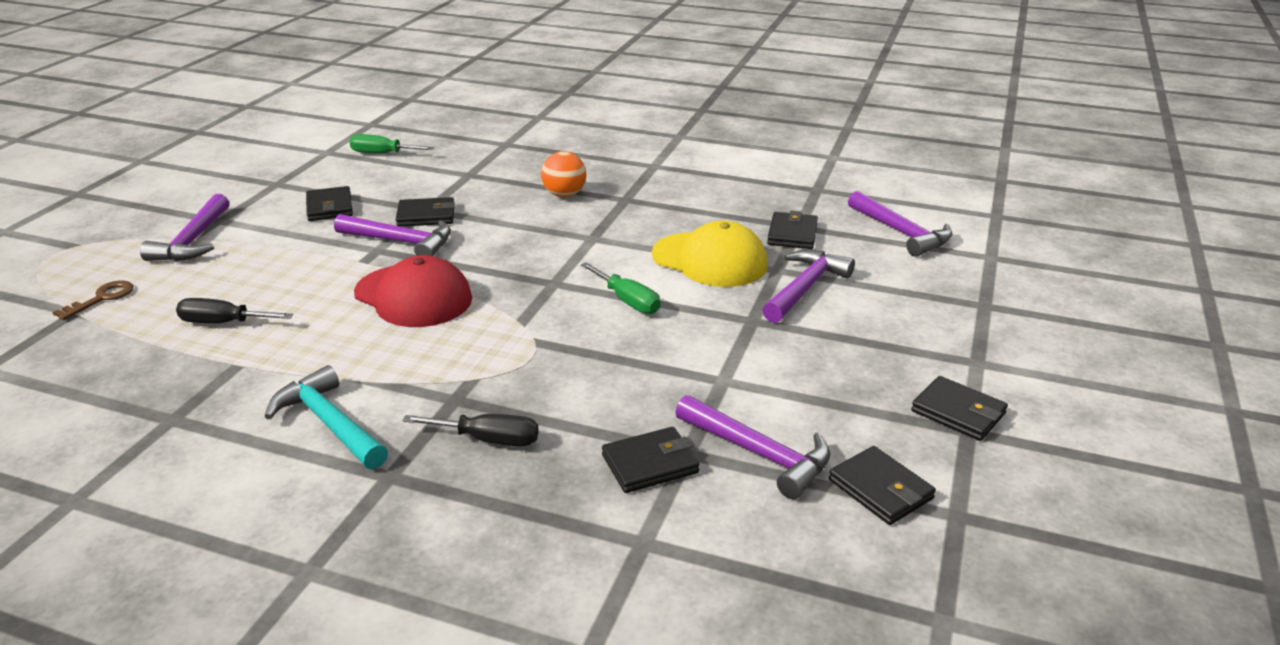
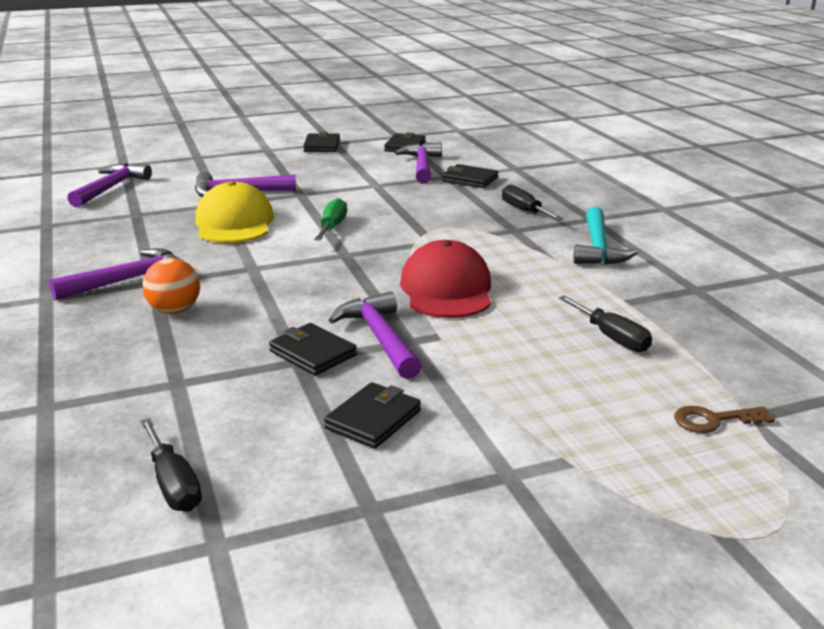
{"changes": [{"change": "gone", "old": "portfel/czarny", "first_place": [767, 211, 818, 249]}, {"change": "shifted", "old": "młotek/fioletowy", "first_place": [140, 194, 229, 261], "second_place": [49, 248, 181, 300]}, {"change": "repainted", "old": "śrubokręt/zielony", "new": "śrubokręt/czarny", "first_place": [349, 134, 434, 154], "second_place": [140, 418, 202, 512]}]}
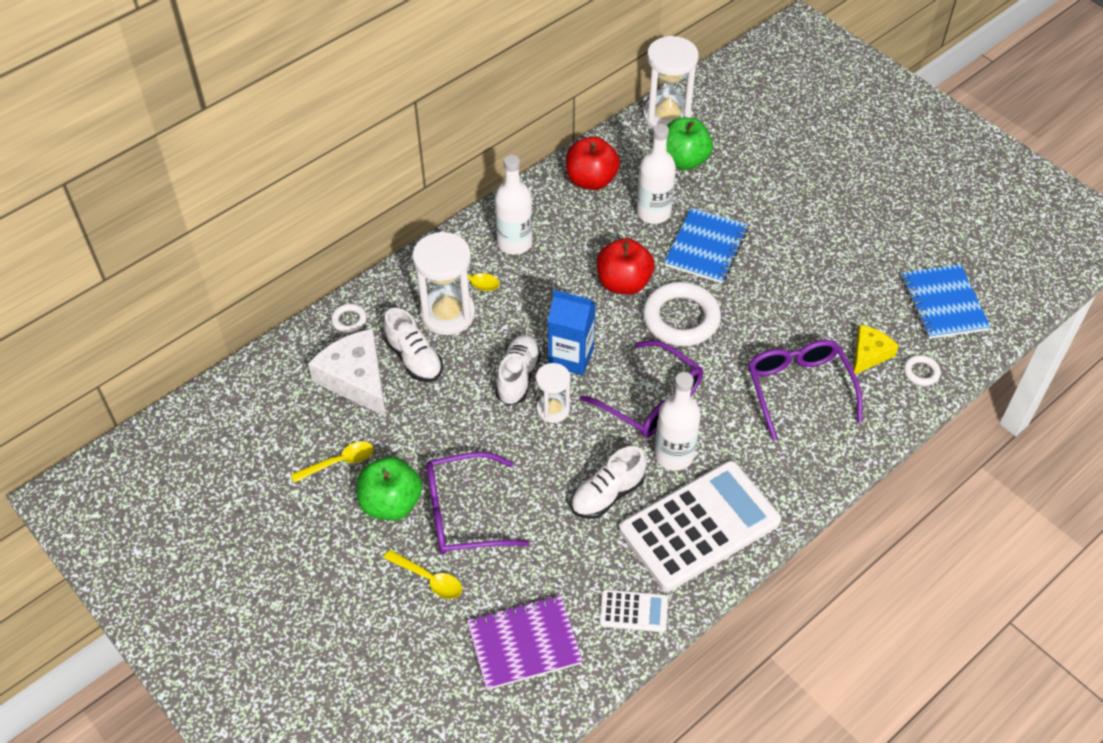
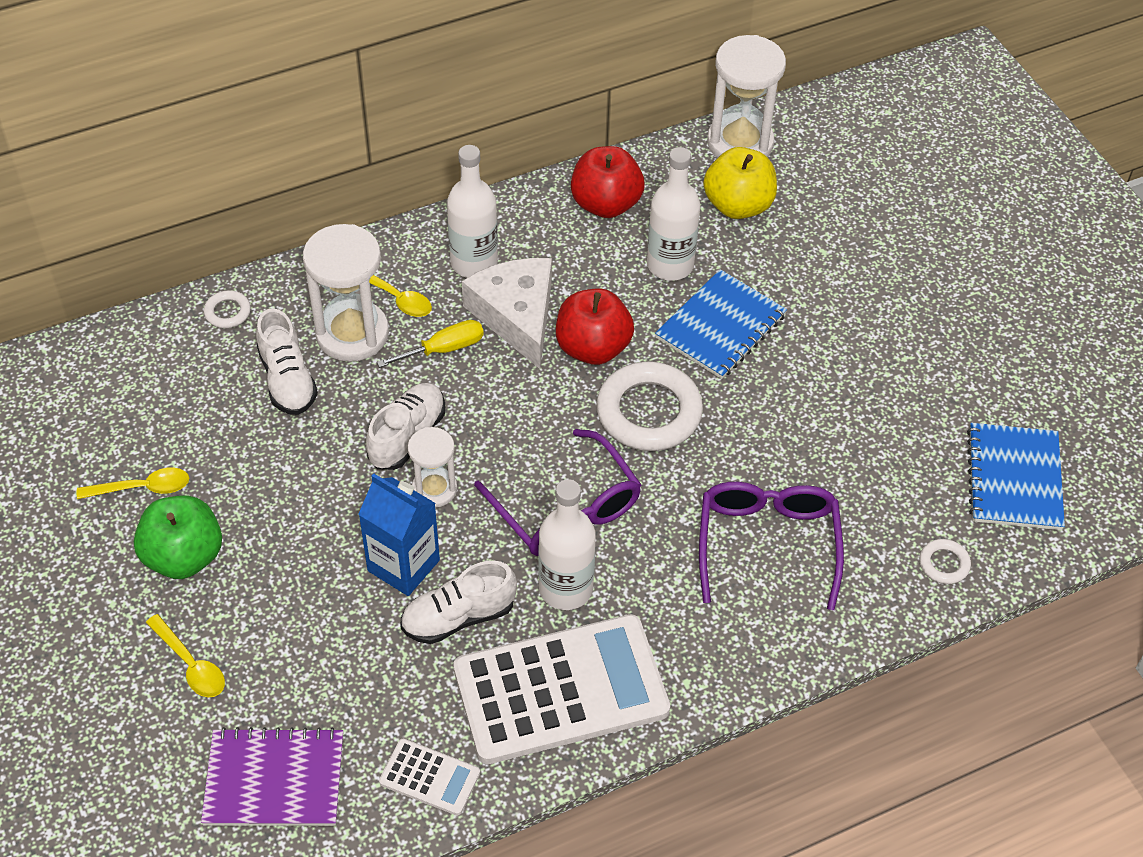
{"changes": [{"change": "gone", "old": "okulary/fioletowy", "first_place": [426, 452, 530, 555]}, {"change": "gone", "old": "ser/żółty", "first_place": [853, 325, 899, 374]}, {"change": "new", "new": "śrubokręt/żółty", "second_place": [377, 320, 484, 368]}, {"change": "shifted", "old": "ser/biały", "first_place": [308, 329, 386, 417], "second_place": [462, 258, 552, 369]}, {"change": "shifted", "old": "karton mleka/niebieski", "first_place": [548, 290, 596, 375], "second_place": [358, 473, 440, 596]}, {"change": "repainted", "old": "jabłko/zielony", "new": "jabłko/żółty", "first_place": [666, 118, 713, 170], "second_place": [704, 147, 777, 219]}]}
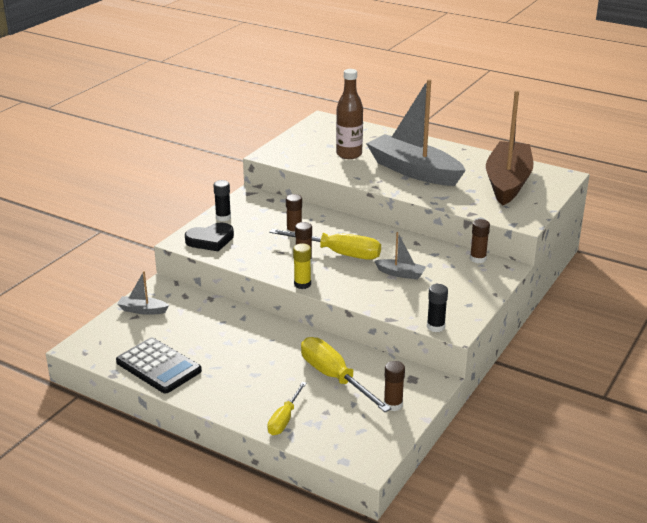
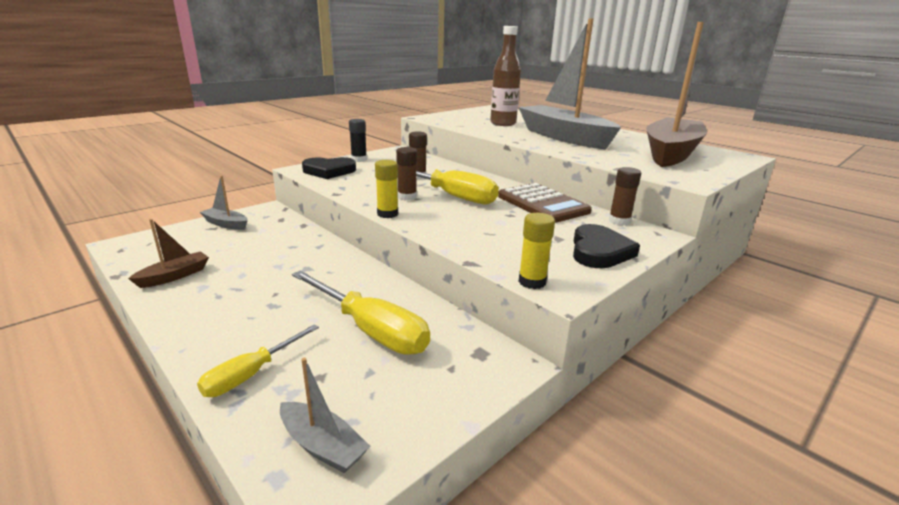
{"changes": [{"change": "gone", "old": "klej w sztyfcie/brązowy", "first_place": [384, 361, 405, 411]}, {"change": "new", "new": "kalkulator/brązowy", "second_place": [498, 183, 592, 223]}, {"change": "new", "new": "serce/czarny", "second_place": [573, 224, 640, 268]}, {"change": "shifted", "old": "łódka/szary", "first_place": [374, 232, 426, 280], "second_place": [280, 358, 370, 473]}, {"change": "swapped", "old": "kalkulator/czarny", "new": "łódka/brązowy", "first_place": [116, 337, 202, 394], "second_place": [128, 219, 209, 288]}, {"change": "repainted", "old": "klej w sztyfcie/czarny", "new": "klej w sztyfcie/żółty", "first_place": [427, 284, 448, 332], "second_place": [518, 213, 555, 289]}, {"change": "rotated", "old": "śrubokręt/żółty", "first_place": [301, 337, 391, 412], "second_place": [292, 270, 430, 355], "degrees": 150}]}
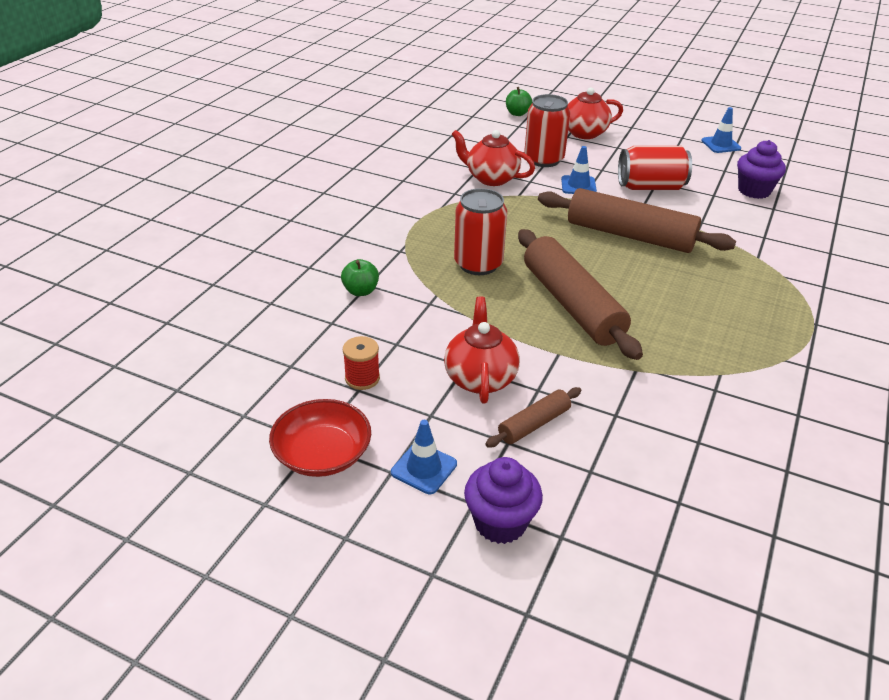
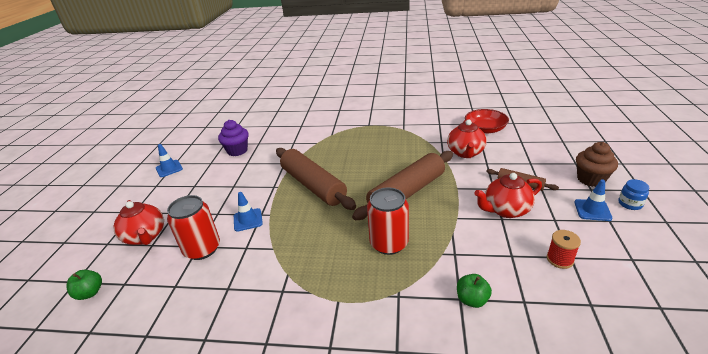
{"changes": [{"change": "gone", "old": "puszka/czerwony", "first_place": [618, 146, 692, 190]}, {"change": "new", "new": "słoik/niebieski", "second_place": [618, 179, 649, 210]}, {"change": "shifted", "old": "miska/czerwony", "first_place": [269, 399, 371, 477], "second_place": [465, 109, 509, 134]}, {"change": "shifted", "old": "imbryk/czerwony", "first_place": [452, 130, 535, 186], "second_place": [447, 120, 487, 158]}, {"change": "repainted", "old": "muffinka/fioletowy", "new": "muffinka/brązowy", "first_place": [464, 457, 543, 544], "second_place": [576, 142, 618, 187]}, {"change": "rotated", "old": "wałek do ciasta/brązowy", "first_place": [538, 188, 736, 253], "second_place": [276, 148, 356, 210], "degrees": -45}]}
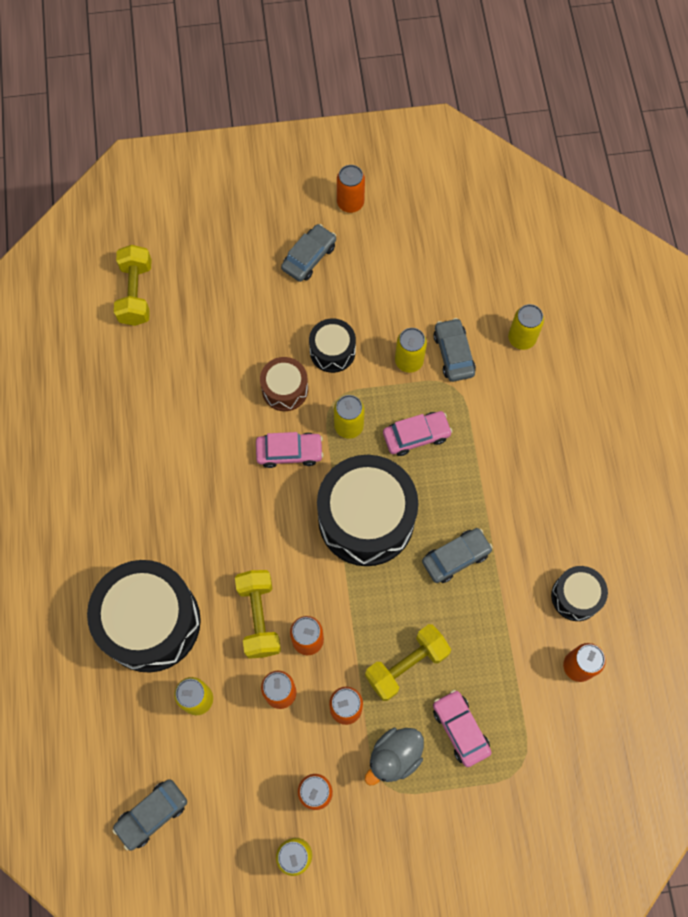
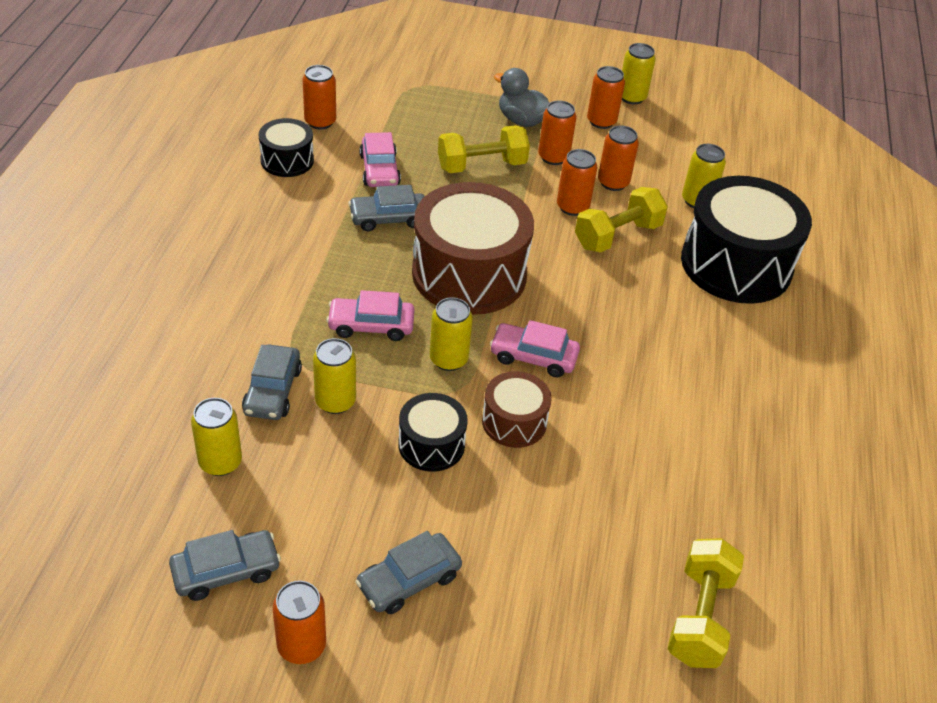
{"changes": [{"change": "shifted", "old": "samochód/szary", "first_place": [112, 779, 187, 851], "second_place": [169, 530, 281, 601]}, {"change": "shifted", "old": "samochód/różowy", "first_place": [433, 690, 492, 767], "second_place": [359, 132, 401, 187]}, {"change": "shifted", "old": "puszka/żółty", "first_place": [508, 304, 544, 350], "second_place": [191, 398, 242, 476]}, {"change": "repainted", "old": "bęben/czarny", "new": "bęben/brązowy", "first_place": [317, 455, 418, 566], "second_place": [412, 182, 534, 315]}, {"change": "rotated", "old": "hantel/żółty", "first_place": [235, 570, 281, 659], "second_place": [575, 187, 668, 253], "degrees": 45}, {"change": "rotated", "old": "kaczka/szary", "first_place": [365, 728, 424, 785], "second_place": [494, 68, 550, 127], "degrees": -120}]}
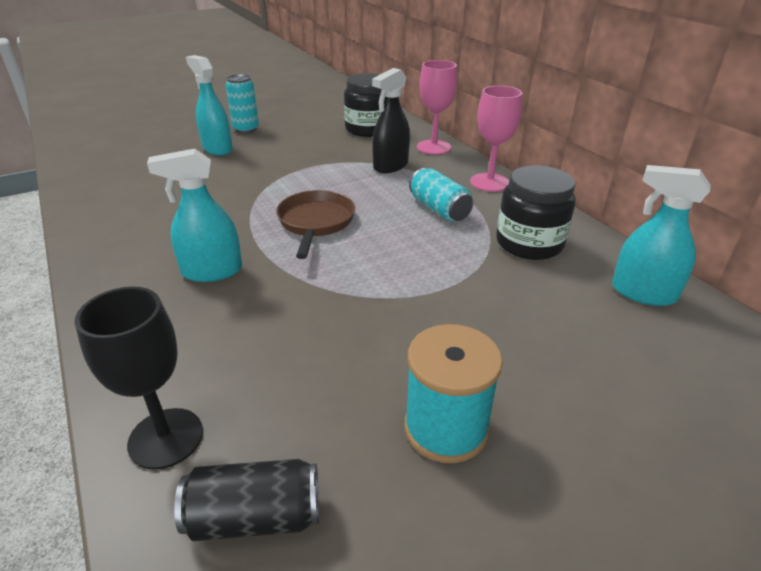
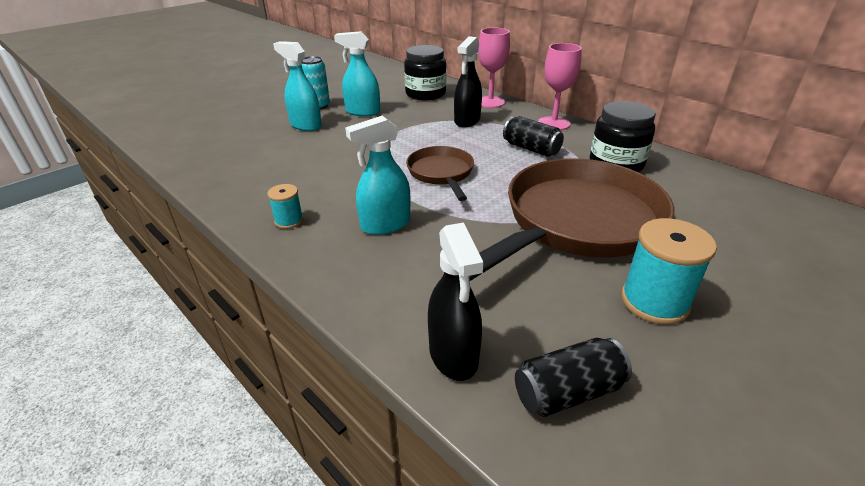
{"changes": [{"change": "new", "new": "szpulka/turkusowy", "second_place": [267, 184, 304, 229]}, {"change": "new", "new": "patelnia/brązowy", "second_place": [469, 158, 675, 281]}, {"change": "shifted", "old": "spryskiwacz/turkusowy", "first_place": [612, 165, 711, 306], "second_place": [334, 31, 380, 116]}, {"change": "swapped", "old": "kielich/czarny", "new": "spryskiwacz/czarny", "first_place": [75, 287, 203, 470], "second_place": [428, 222, 483, 381]}, {"change": "repainted", "old": "puszka/turkusowy", "new": "puszka/czarny", "first_place": [409, 168, 473, 222], "second_place": [503, 116, 564, 157]}]}
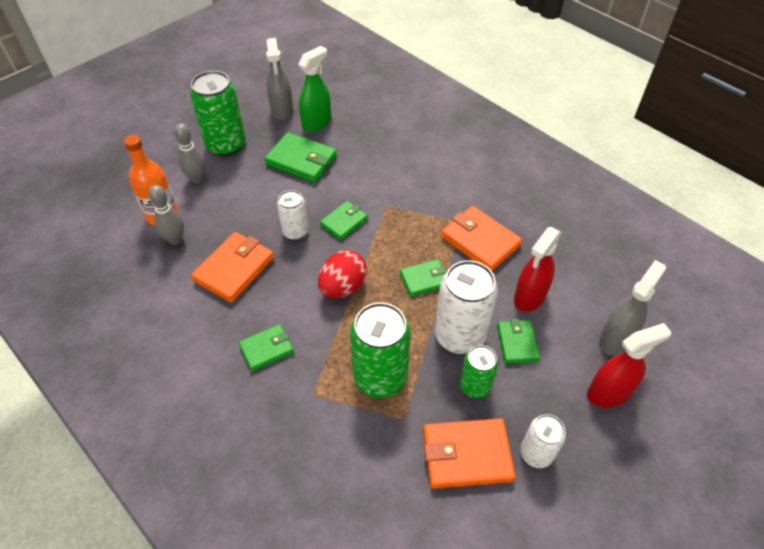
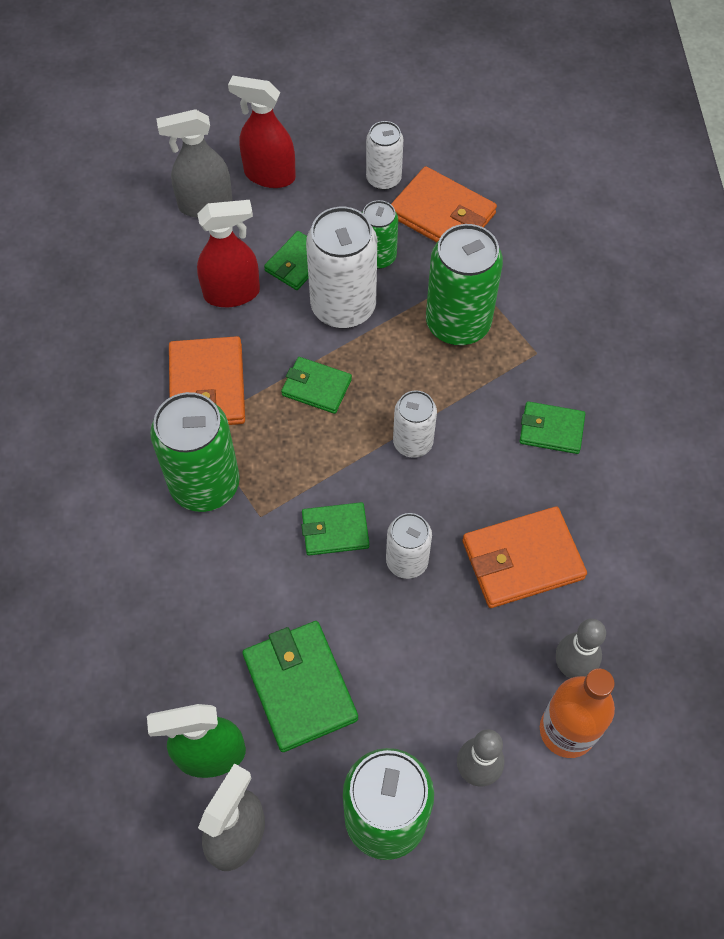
{"changes": [{"change": "new", "new": "puszka/zielony", "second_place": [150, 392, 240, 512]}, {"change": "swapped", "old": "jajko/czerwony", "new": "puszka/biały", "first_place": [318, 250, 367, 298], "second_place": [393, 390, 437, 458]}]}
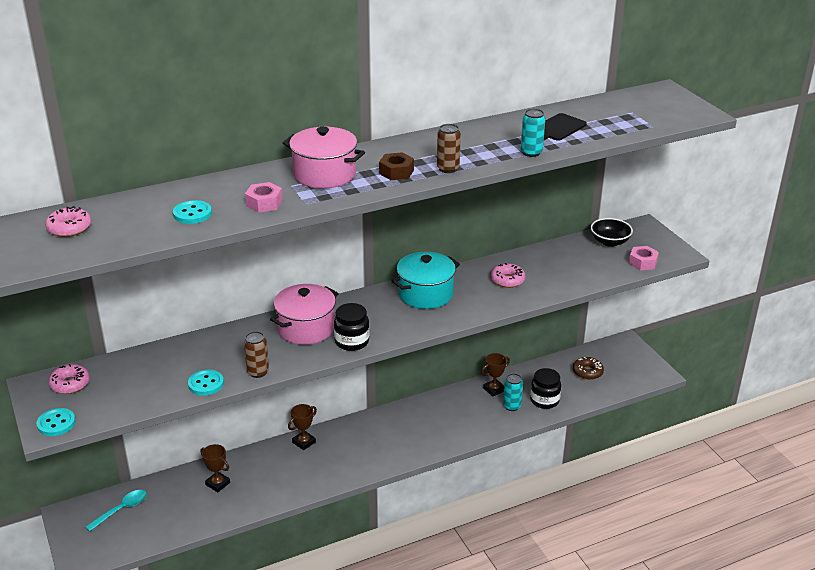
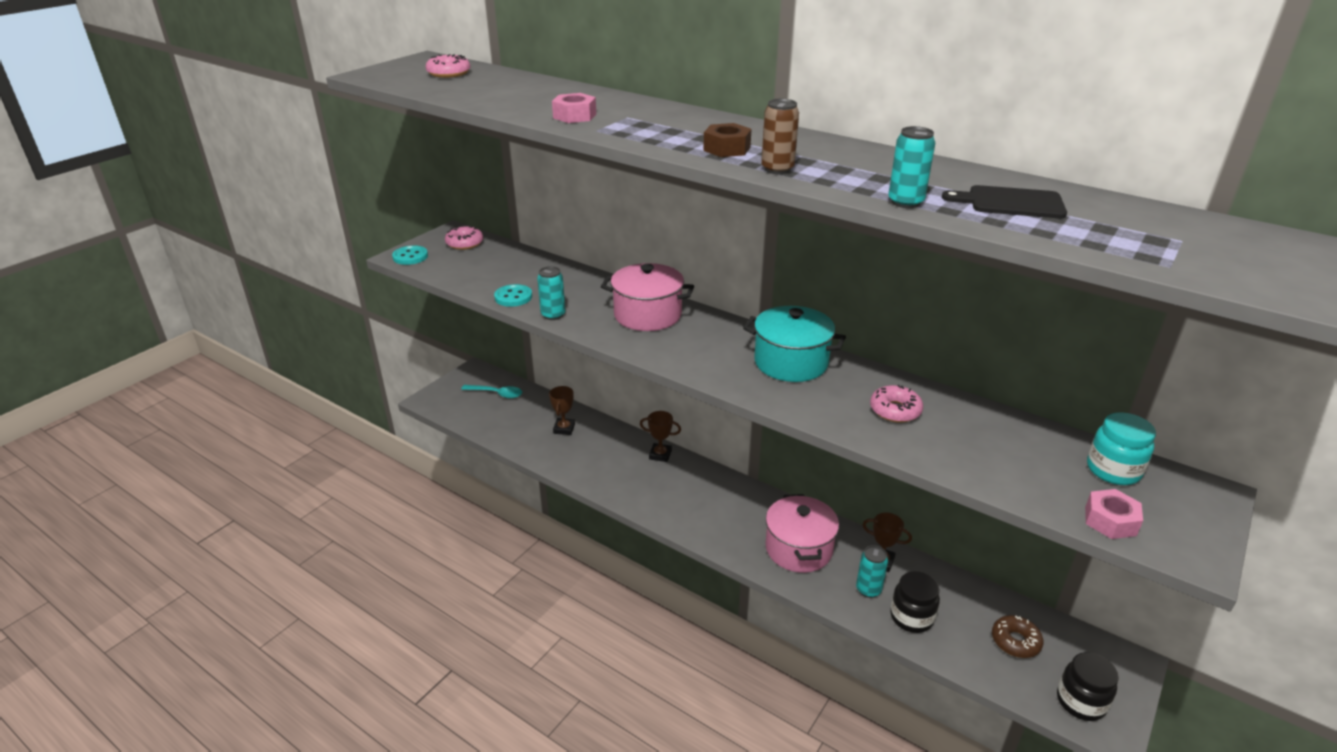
{"changes": [{"change": "gone", "old": "guzik/turkusowy", "first_place": [173, 200, 212, 224]}, {"change": "shifted", "old": "garnek/różowy", "first_place": [283, 127, 365, 189], "second_place": [766, 494, 839, 573]}, {"change": "shifted", "old": "słoik/czarny", "first_place": [334, 303, 369, 351], "second_place": [1057, 652, 1119, 721]}, {"change": "swapped", "old": "miska/czarny", "new": "słoik/turkusowy", "first_place": [591, 218, 633, 247], "second_place": [1087, 412, 1156, 485]}, {"change": "repainted", "old": "puszka/brązowy", "new": "puszka/turkusowy", "first_place": [244, 331, 269, 378], "second_place": [537, 266, 565, 320]}]}
